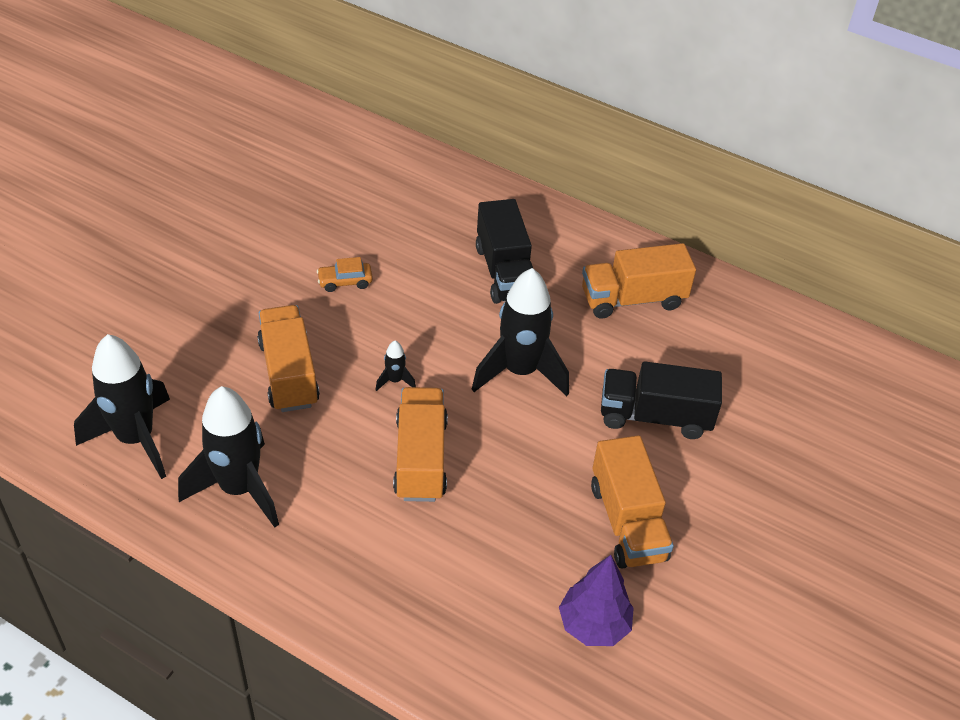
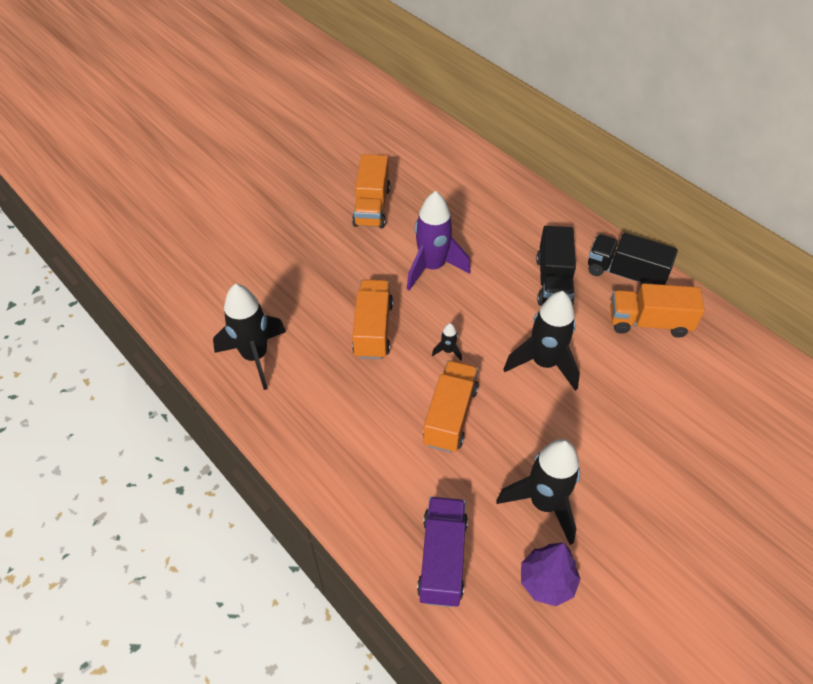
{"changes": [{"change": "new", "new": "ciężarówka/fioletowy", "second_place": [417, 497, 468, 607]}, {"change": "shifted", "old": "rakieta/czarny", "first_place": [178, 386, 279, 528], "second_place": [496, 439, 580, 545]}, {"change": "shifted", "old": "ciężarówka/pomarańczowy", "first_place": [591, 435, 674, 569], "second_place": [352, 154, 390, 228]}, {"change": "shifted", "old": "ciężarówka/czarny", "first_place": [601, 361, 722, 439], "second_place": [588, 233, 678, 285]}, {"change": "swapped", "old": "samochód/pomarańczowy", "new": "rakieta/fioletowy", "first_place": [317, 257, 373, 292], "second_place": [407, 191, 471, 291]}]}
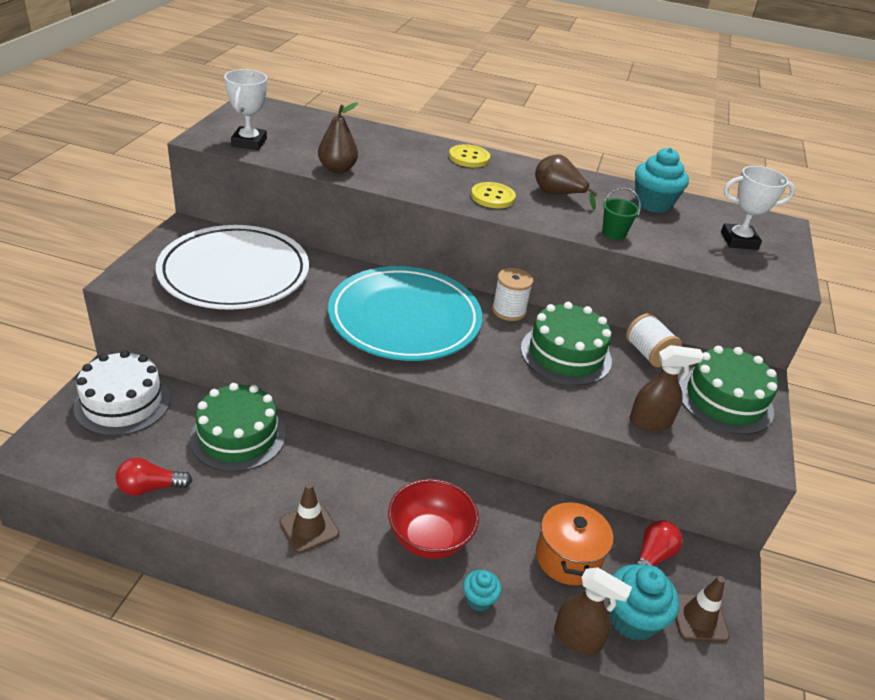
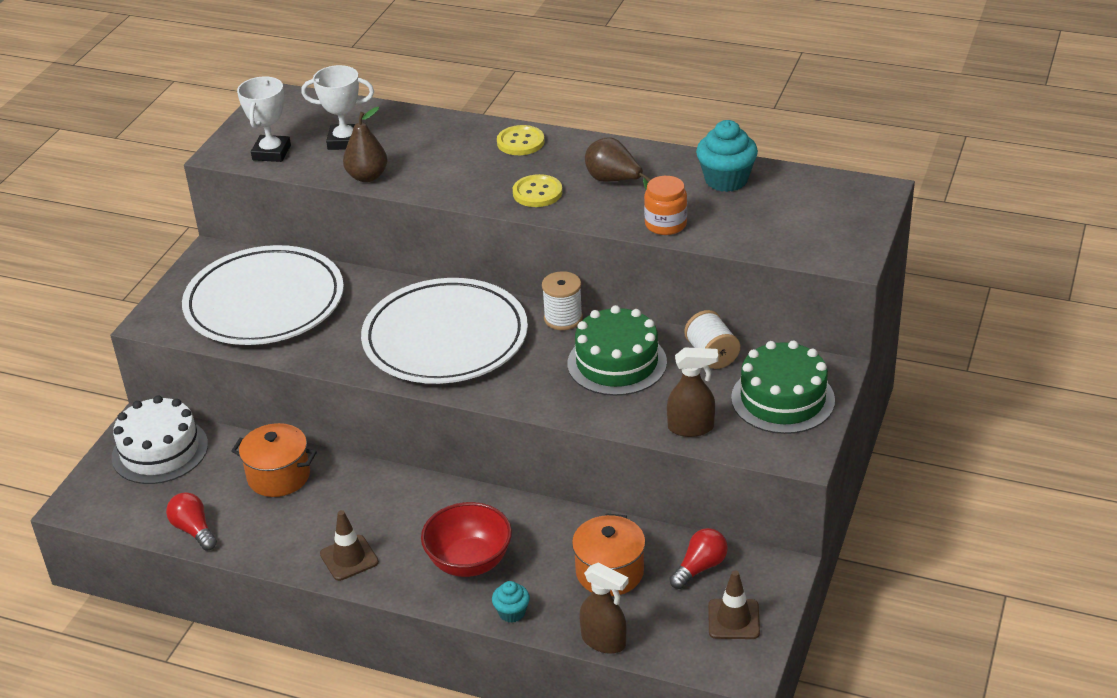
{"changes": [{"change": "gone", "old": "muffinka/turkusowy", "first_place": [609, 564, 679, 641]}, {"change": "shifted", "old": "puchar/biały", "first_place": [721, 166, 795, 250], "second_place": [301, 65, 374, 150]}, {"change": "swapped", "old": "tort/zielony", "new": "garnek/pomarańczowy", "first_place": [190, 383, 286, 472], "second_place": [231, 423, 317, 497]}, {"change": "swapped", "old": "wiadro/zielony", "new": "słoik/pomarańczowy", "first_place": [602, 188, 641, 240], "second_place": [644, 176, 687, 235]}, {"change": "repainted", "old": "talerz/turkusowy", "new": "talerz/biały", "first_place": [328, 266, 482, 361], "second_place": [361, 278, 528, 384]}, {"change": "rotated", "old": "żarówka/czerwony", "first_place": [116, 457, 192, 496], "second_place": [166, 492, 217, 551], "degrees": 60}]}
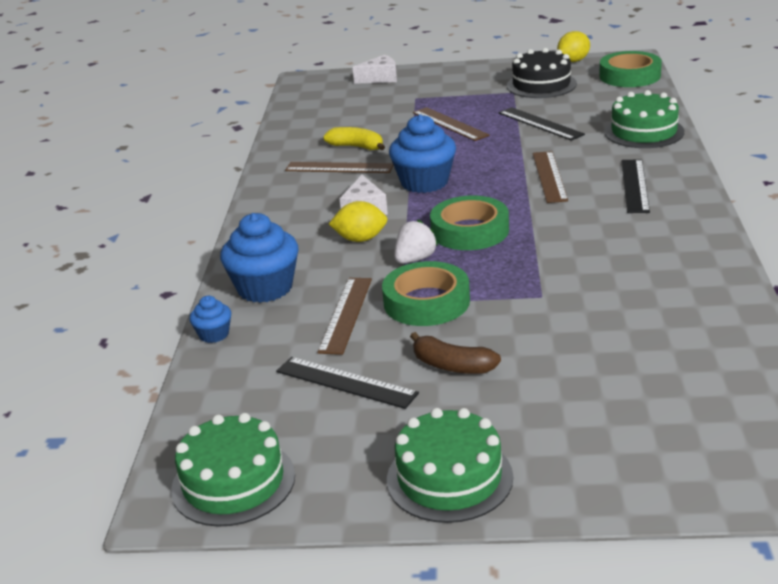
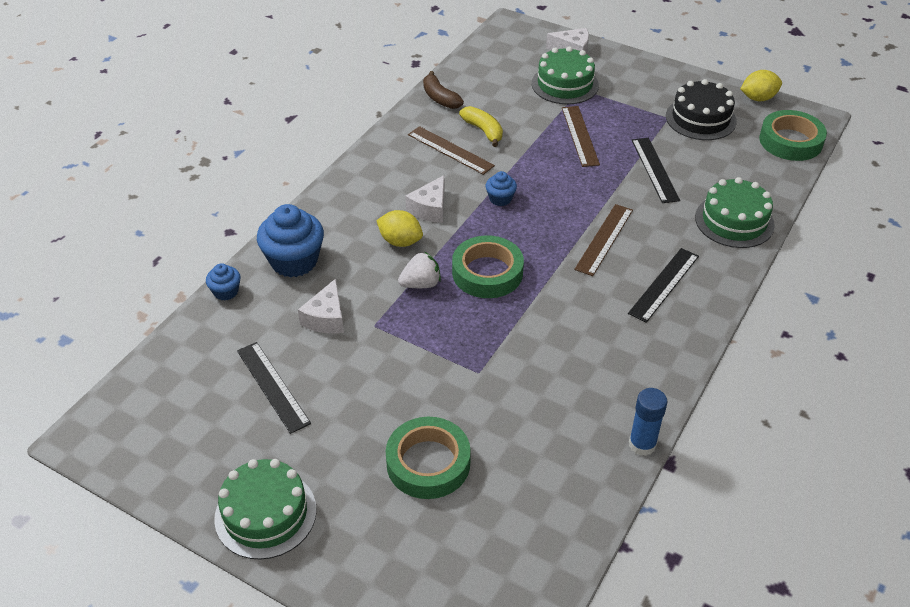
{"changes": [{"change": "new", "new": "klej w sztyfcie/niebieski", "second_place": [629, 388, 668, 456]}, {"change": "shifted", "old": "tort/zielony", "first_place": [171, 413, 295, 527], "second_place": [531, 46, 599, 104]}, {"change": "shifted", "old": "taśma klejąca/zielony", "first_place": [382, 261, 470, 326], "second_place": [386, 417, 471, 499]}, {"change": "shifted", "old": "banan/brązowy", "first_place": [410, 332, 501, 374], "second_place": [423, 71, 464, 109]}, {"change": "swapped", "old": "linijka/brązowy", "new": "ser/biały", "first_place": [318, 278, 372, 355], "second_place": [298, 279, 344, 334]}, {"change": "scaled", "old": "muffinka/niebieski", "first_place": [389, 114, 456, 193], "second_place": [485, 171, 517, 206], "factor": 0.51}]}
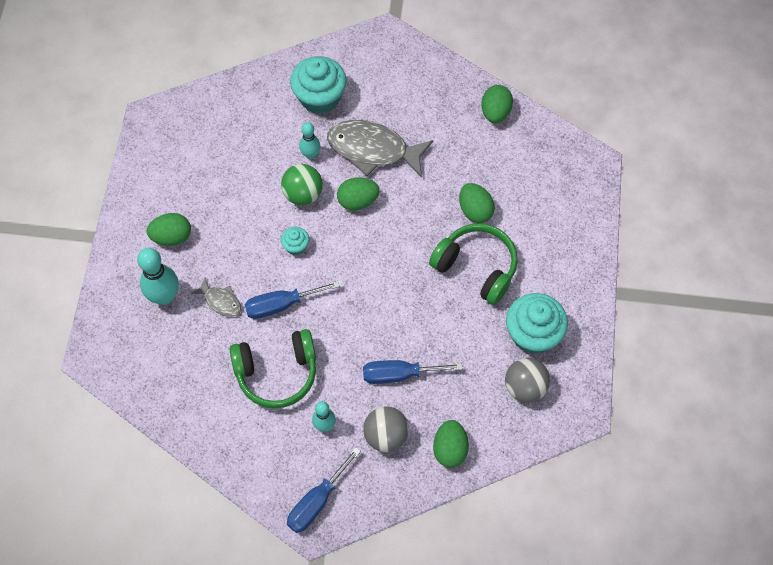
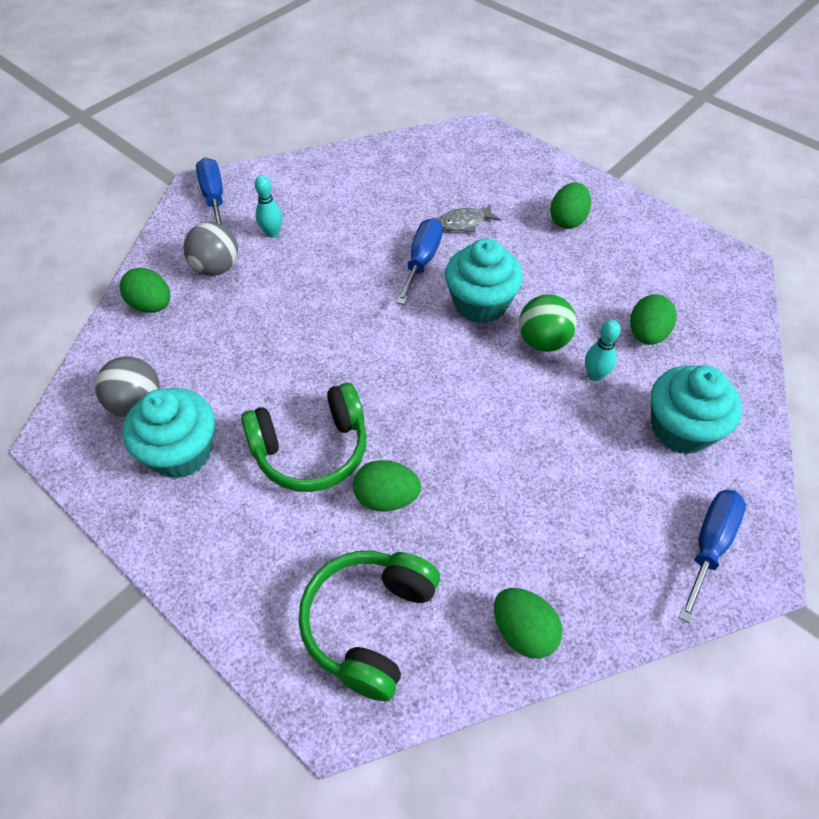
{"changes": [{"change": "gone", "old": "kręgiel/turkusowy", "first_place": [137, 248, 179, 305]}, {"change": "gone", "old": "ryba/szary", "first_place": [327, 120, 433, 178]}, {"change": "shifted", "old": "słuchawki/zielony", "first_place": [230, 329, 316, 409], "second_place": [299, 551, 440, 702]}, {"change": "shifted", "old": "jajko/zielony", "first_place": [337, 177, 380, 210], "second_place": [630, 294, 677, 345]}, {"change": "shifted", "old": "śrubokręt/niebieski", "first_place": [363, 360, 462, 384], "second_place": [679, 490, 746, 623]}, {"change": "scaled", "old": "muffinka/turkusowy", "first_place": [281, 227, 309, 255], "second_place": [445, 238, 523, 323], "factor": 2.07}]}
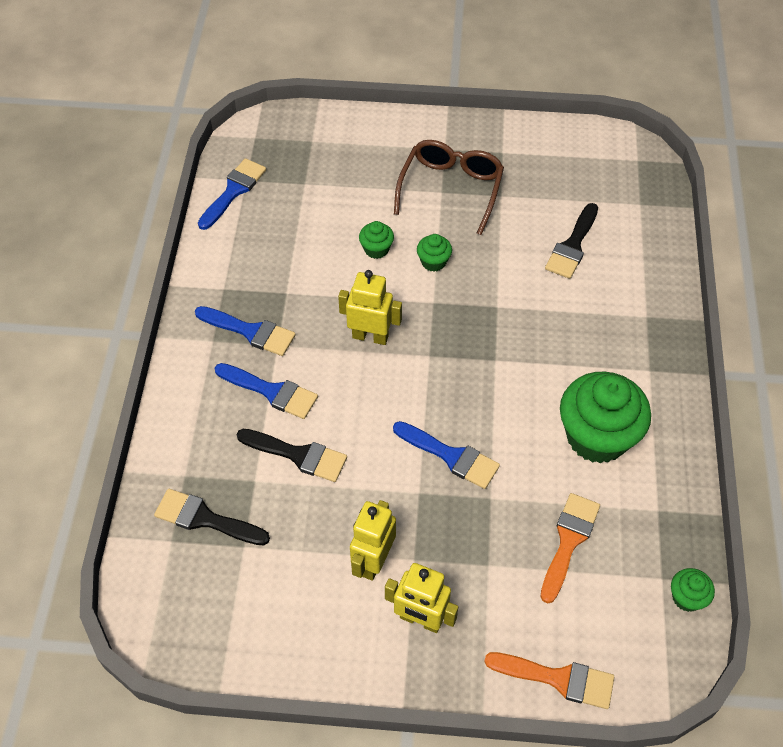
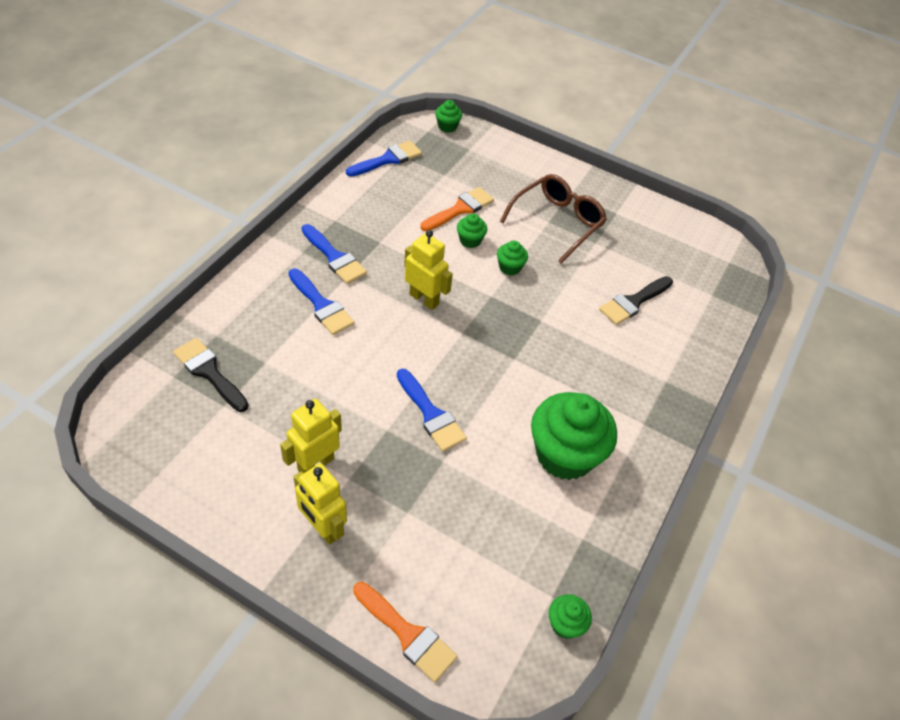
{"changes": [{"change": "gone", "old": "pędzel/czarny", "first_place": [236, 429, 347, 482]}, {"change": "new", "new": "muffinka/zielony", "second_place": [435, 100, 462, 132]}, {"change": "shifted", "old": "pędzel/pomarańczowy", "first_place": [540, 493, 600, 603], "second_place": [421, 187, 494, 231]}]}
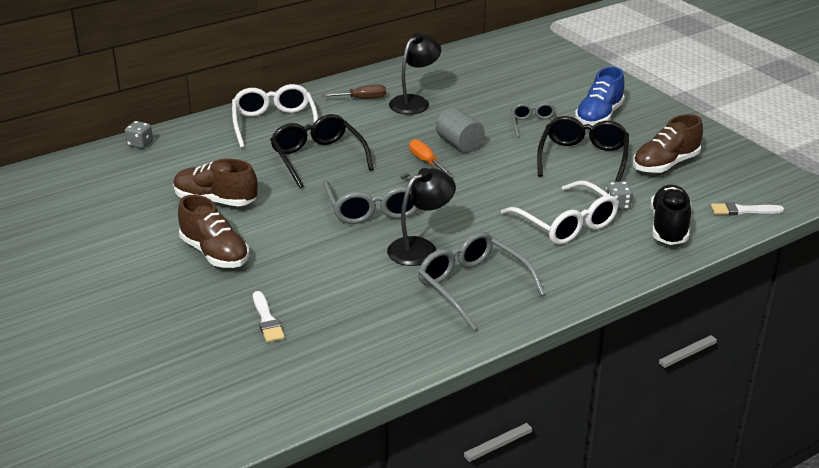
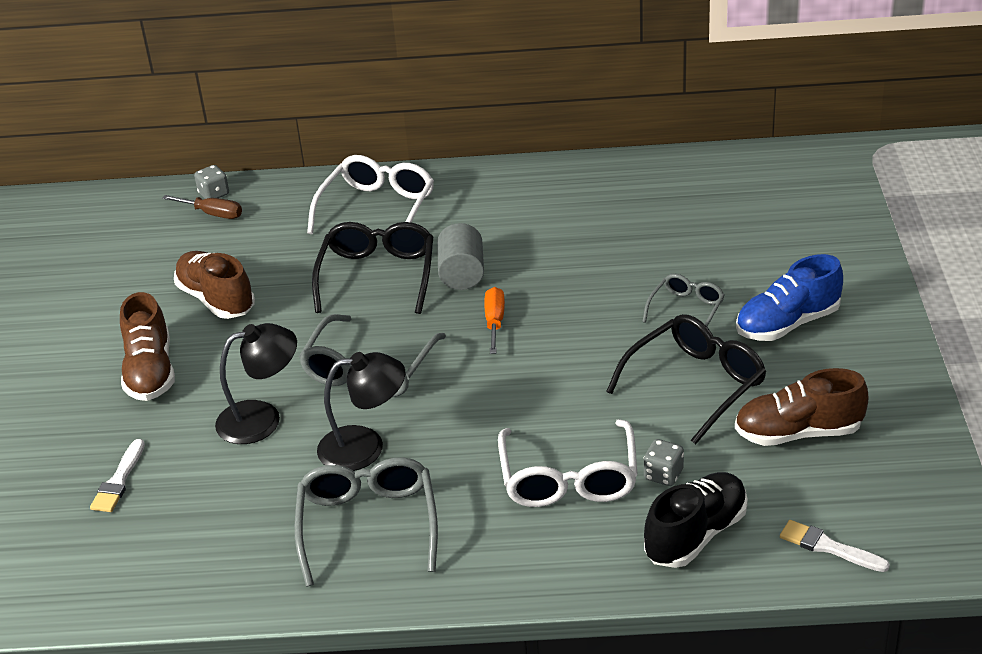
{"changes": [{"change": "shifted", "old": "śrubokręt/brązowy", "first_place": [322, 85, 386, 99], "second_place": [162, 195, 242, 219]}, {"change": "shifted", "old": "lampka/czarny", "first_place": [389, 32, 441, 114], "second_place": [215, 323, 297, 444]}, {"change": "shifted", "old": "walec/szary", "first_place": [436, 107, 485, 153], "second_place": [437, 223, 484, 290]}]}
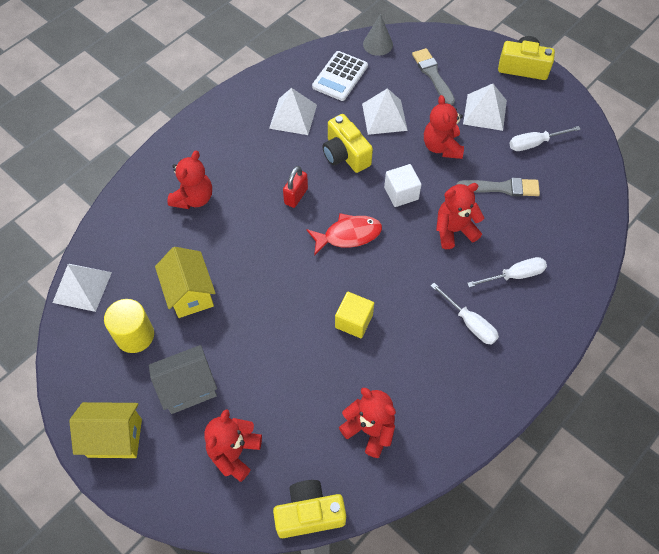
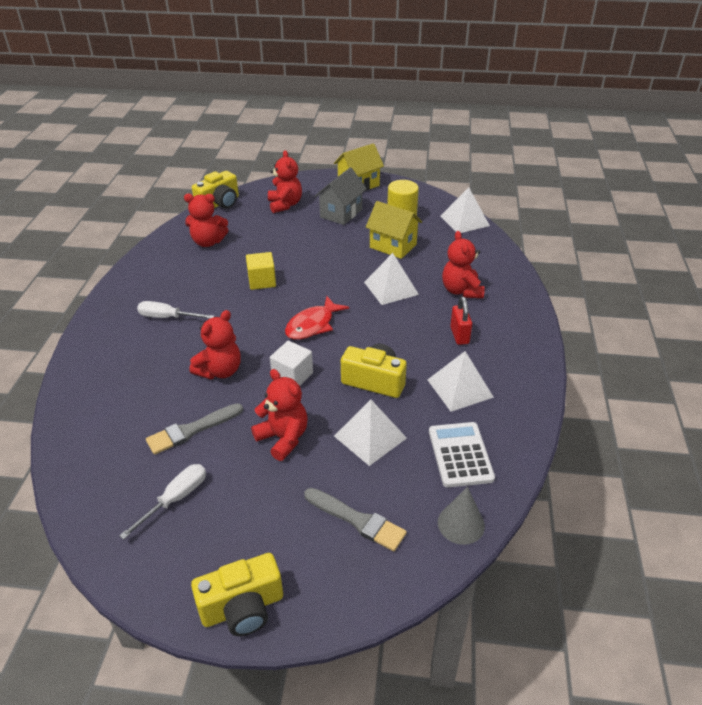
{"changes": [{"change": "gone", "old": "śrubokręt/biały", "first_place": [467, 257, 547, 287]}, {"change": "shifted", "old": "kłódka/czerwony", "first_place": [283, 166, 308, 208], "second_place": [450, 297, 472, 345]}, {"change": "shifted", "old": "piramida/biały", "first_place": [463, 84, 507, 131], "second_place": [364, 253, 419, 305]}]}
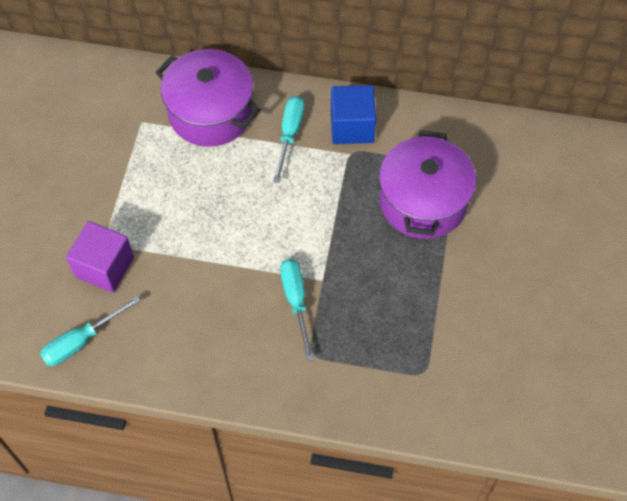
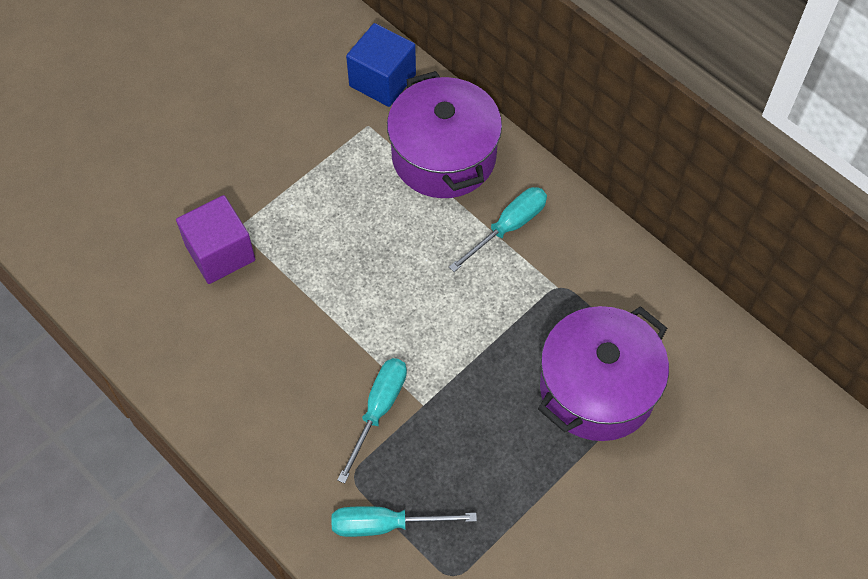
{"changes": [{"change": "shifted", "old": "śrubokręt/turkusowy", "first_place": [40, 296, 141, 366], "second_place": [331, 506, 477, 537]}, {"change": "shifted", "old": "sześcian/niebieski", "first_place": [331, 85, 376, 144], "second_place": [346, 23, 416, 107]}]}
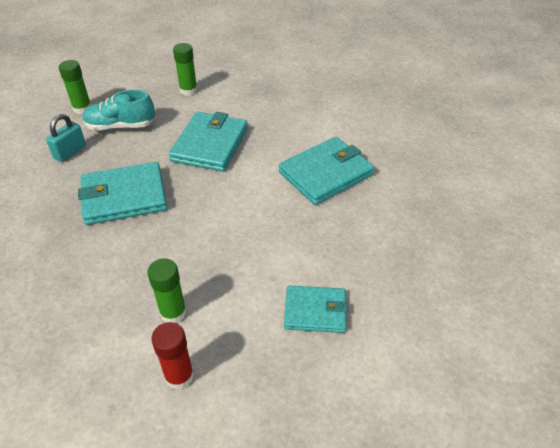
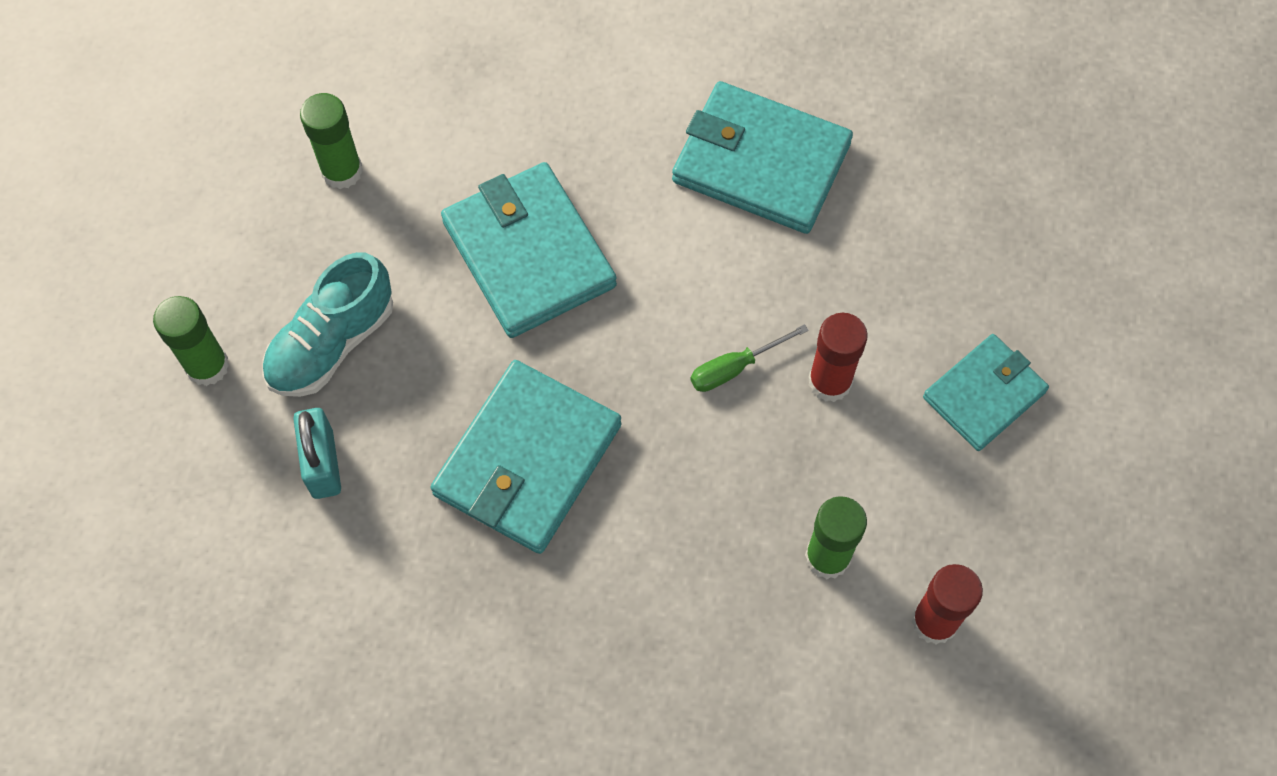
{"changes": [{"change": "new", "new": "śrubokręt/zielony", "second_place": [691, 324, 809, 392]}, {"change": "new", "new": "klej w sztyfcie/czerwony", "second_place": [809, 313, 868, 402]}, {"change": "rotated", "old": "portfel/turkusowy", "first_place": [279, 137, 374, 205], "second_place": [672, 81, 853, 234], "degrees": -75}]}
